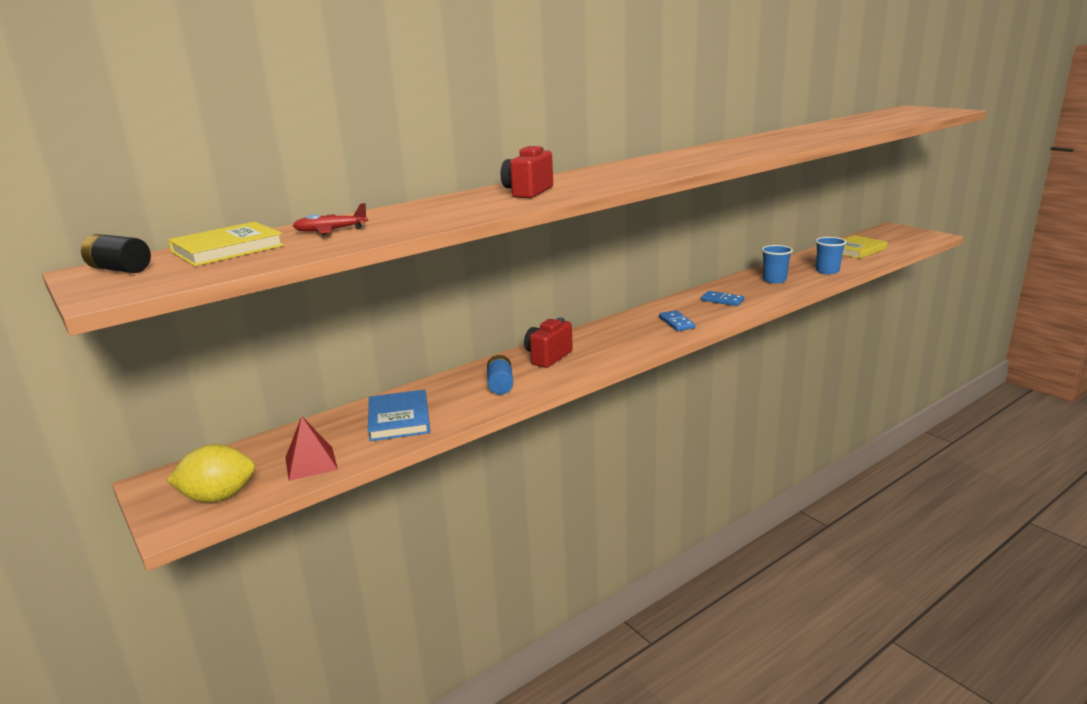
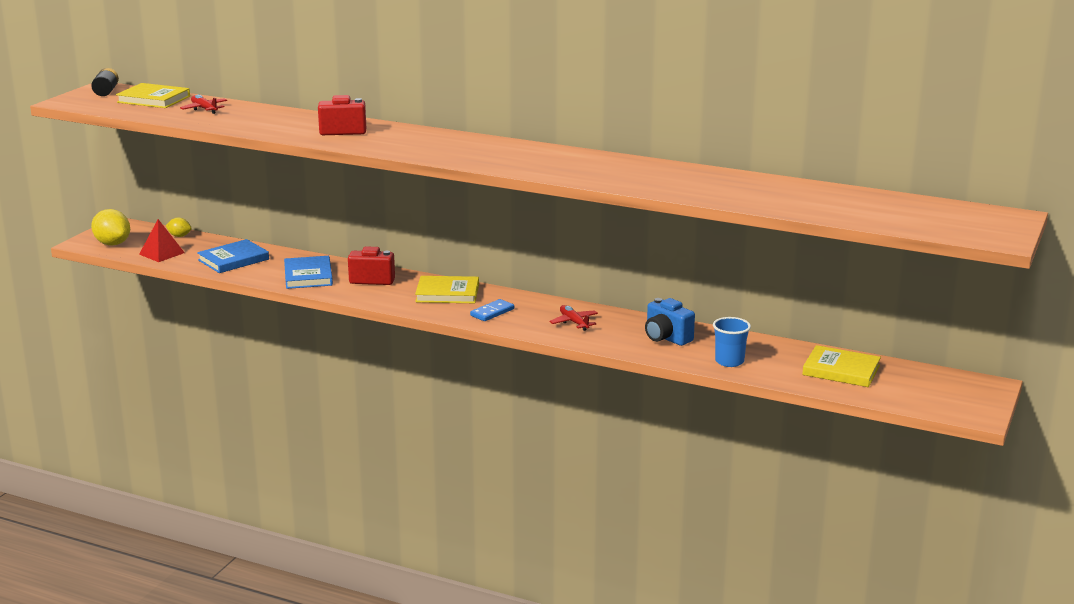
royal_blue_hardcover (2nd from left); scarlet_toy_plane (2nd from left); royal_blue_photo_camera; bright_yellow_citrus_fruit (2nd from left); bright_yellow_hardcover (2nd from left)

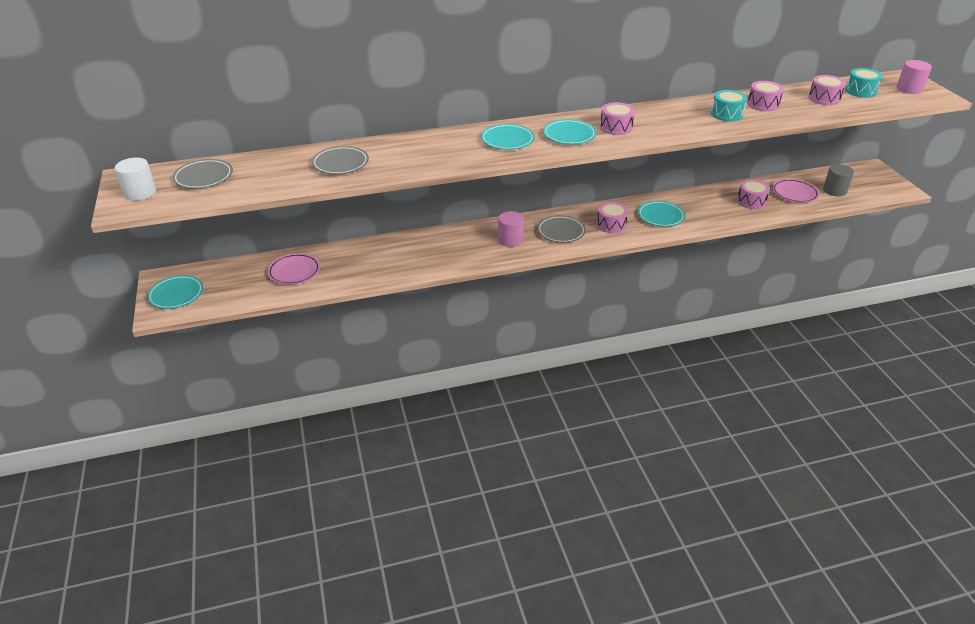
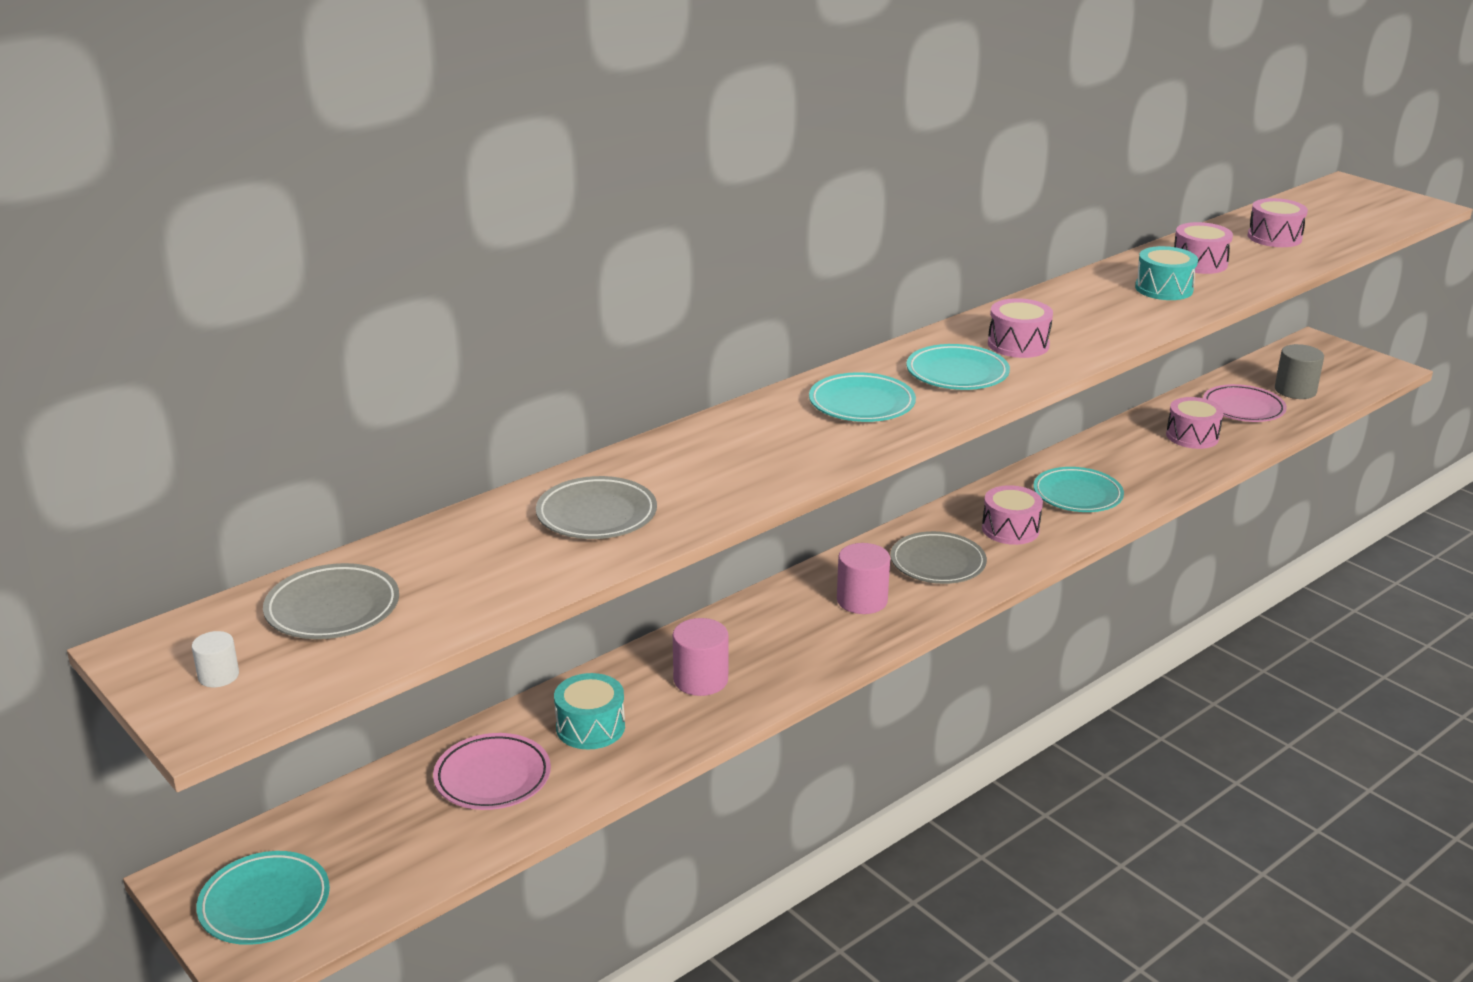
white_cylinder; aqua_drum (1st from left); rose-pink_cylinder (1st from left)

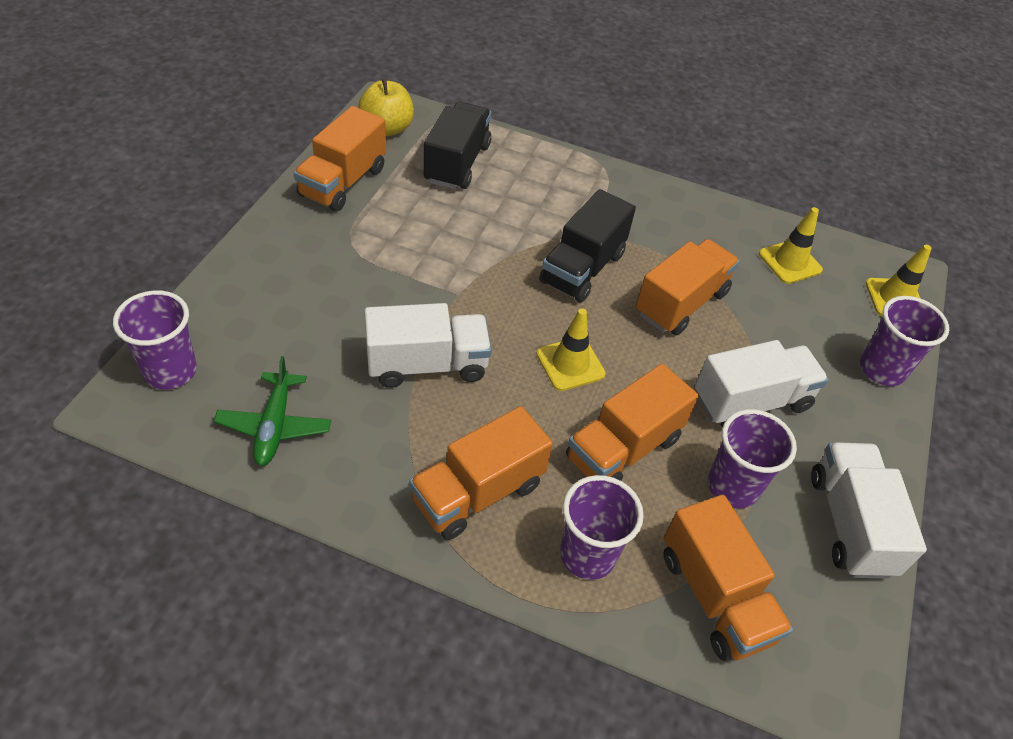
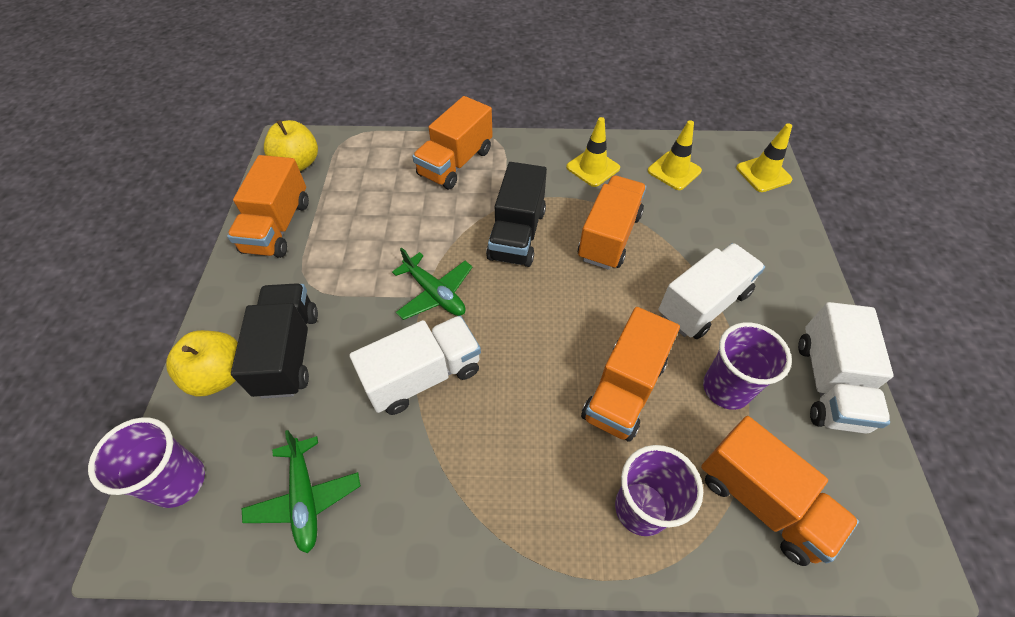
orange_lorry (2nd from left); jet-black_lorry (1st from left); bright_yellow_safety_cone (1st from left); white_lorry (3rd from left); purple_beaker (4th from left in the first image); bright_yellow_apple_fruit (1st from left); emerald_toy_plane (2nd from left)

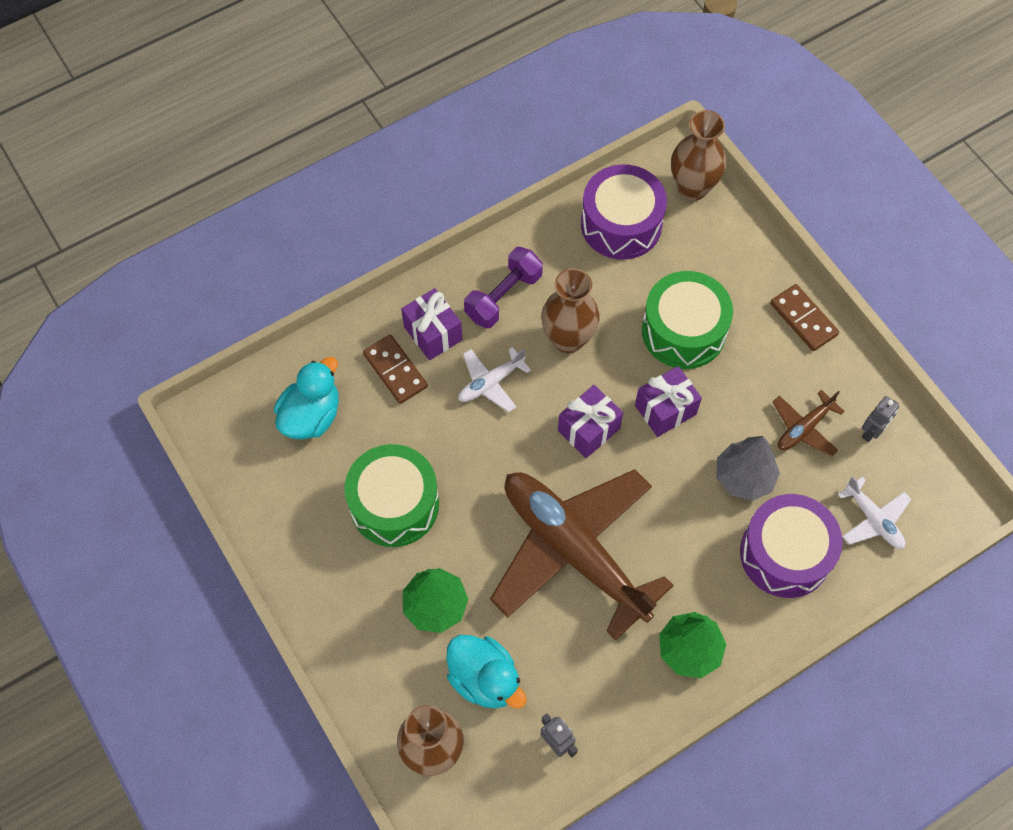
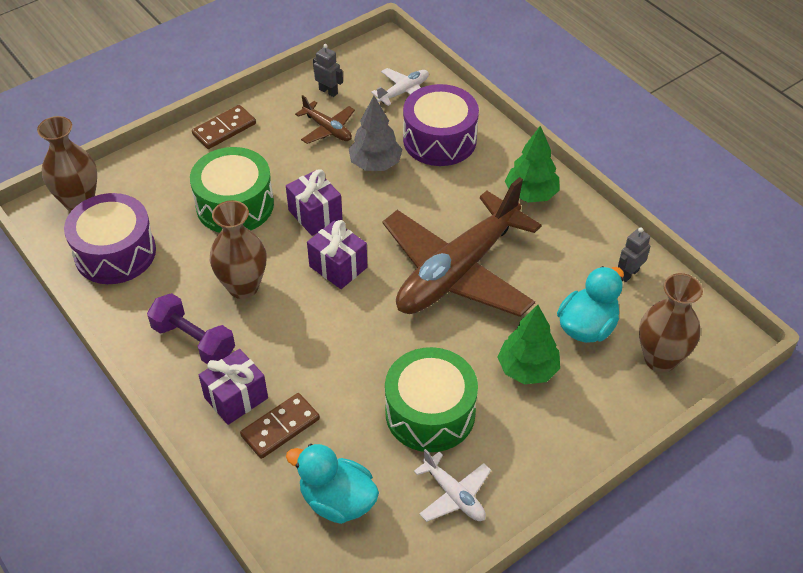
white_toy_plane (2nd from left)

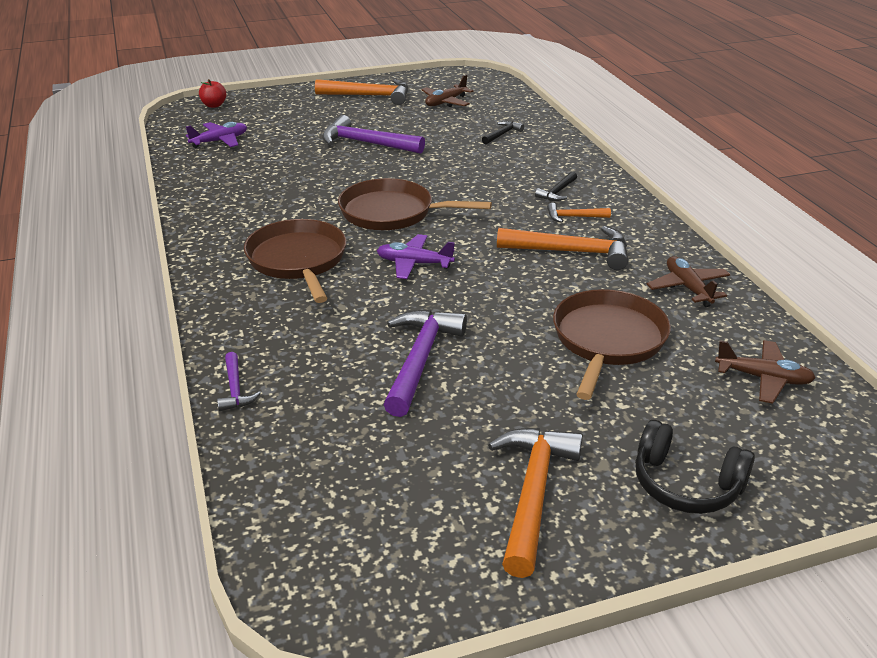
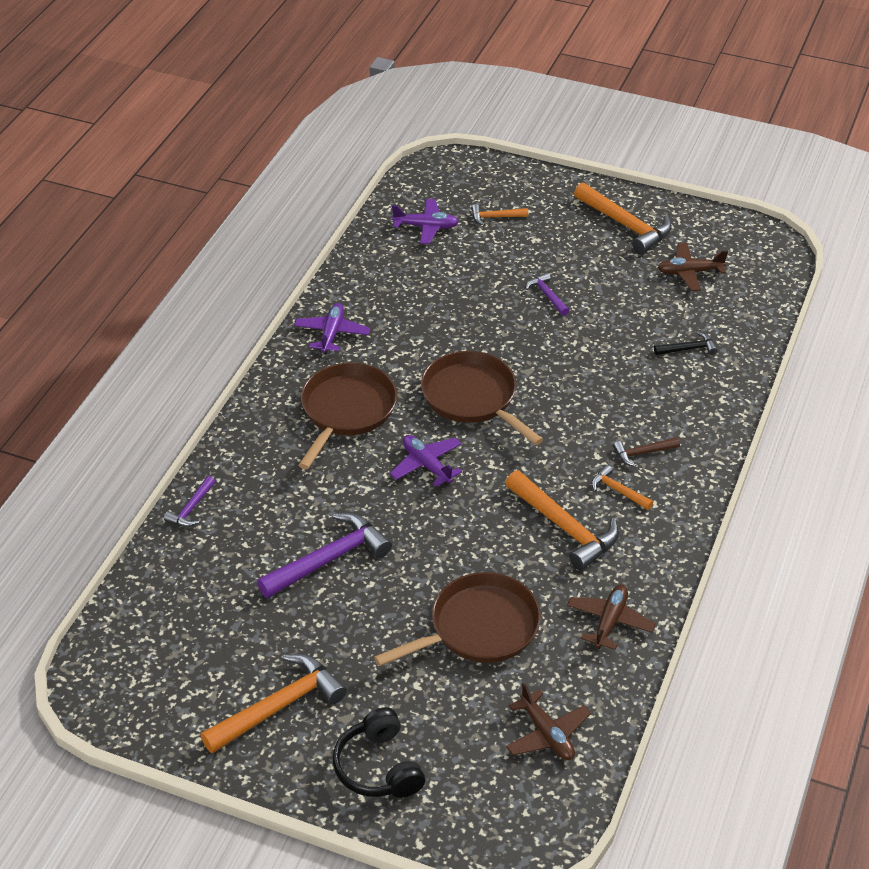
scarlet_apple_fruit; purple_carpenter's_hammer (3rd from left); dark_brown_carpenter's_hammer; purple_toy_plane (1st from left); orange_carpenter's_hammer (2nd from left)

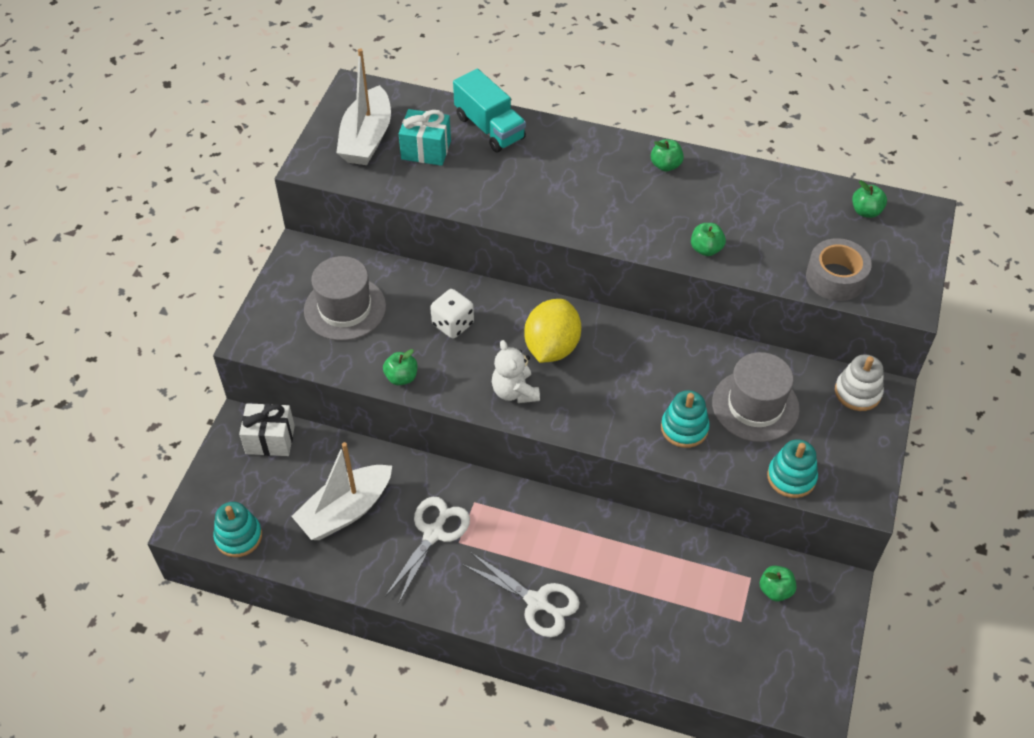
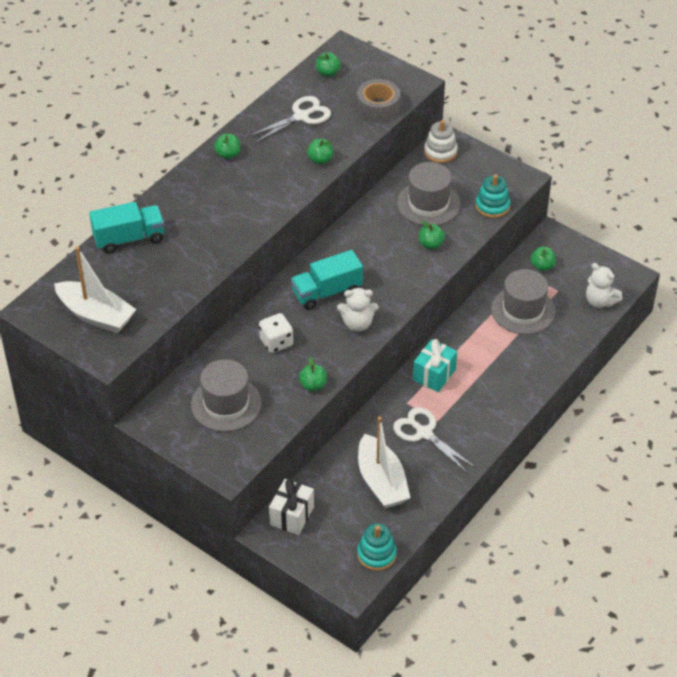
aqua_wrapped_gift; white_shears (1st from left); aqua_lorry (2nd from left); emerald_apple_fruit (5th from left); grey_hat (3rd from left); white_stuffed_bear (2nd from left)

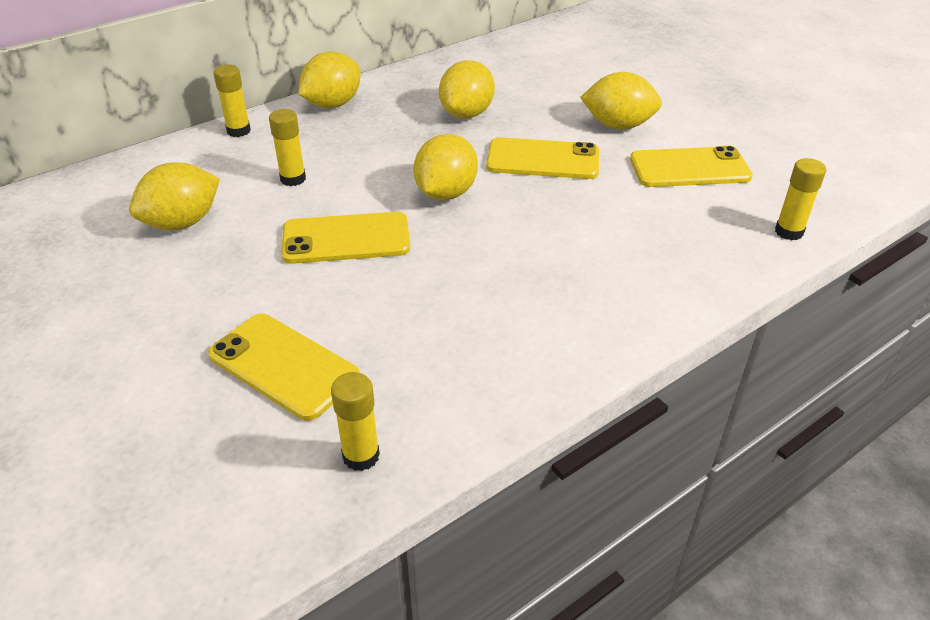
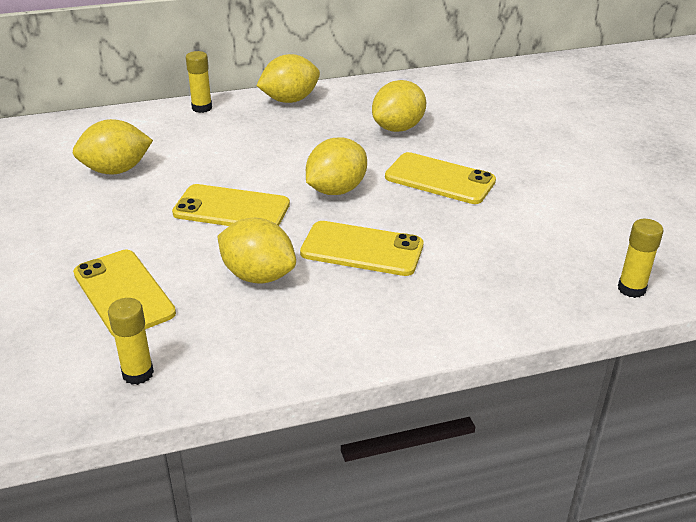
bright_yellow_stick_of_glue (2nd from left in the first image); bright_yellow_citrus_fruit (2nd from left); bright_yellow_mobile_phone (3rd from left)

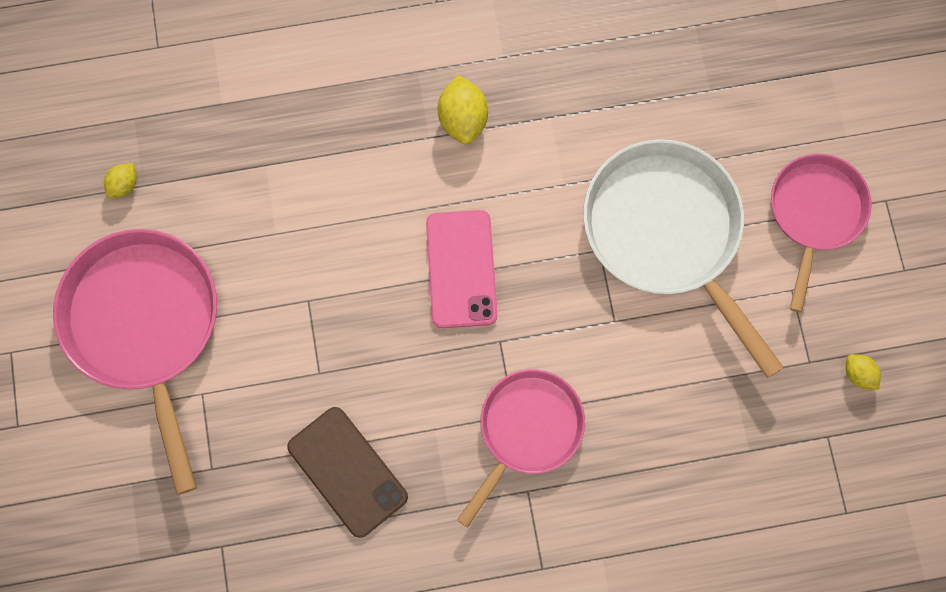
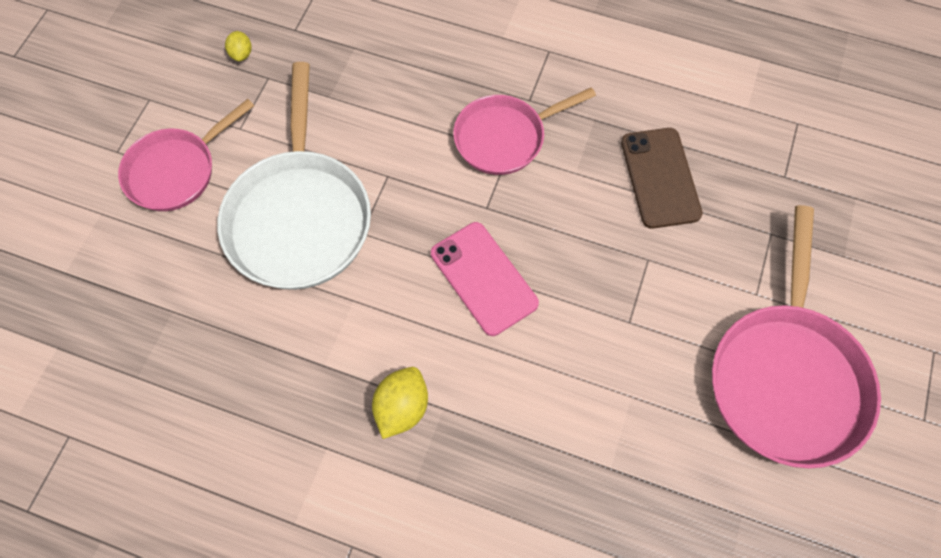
bright_yellow_citrus_fruit (1st from left in the first image); rose-pink_mobile_phone

